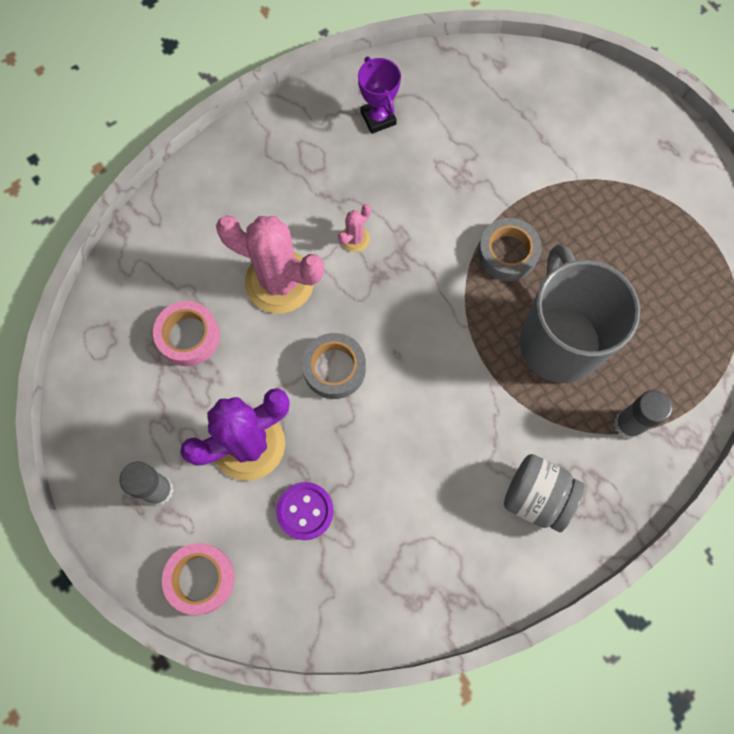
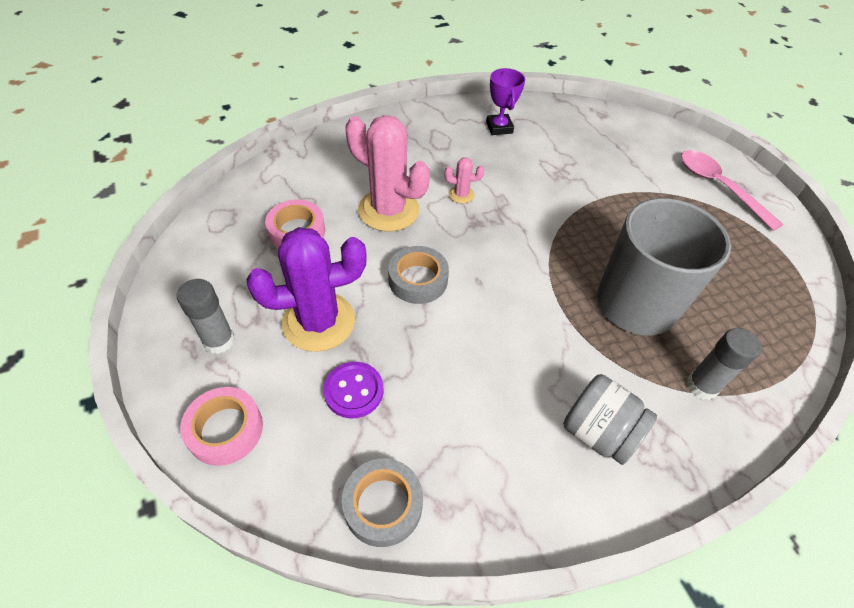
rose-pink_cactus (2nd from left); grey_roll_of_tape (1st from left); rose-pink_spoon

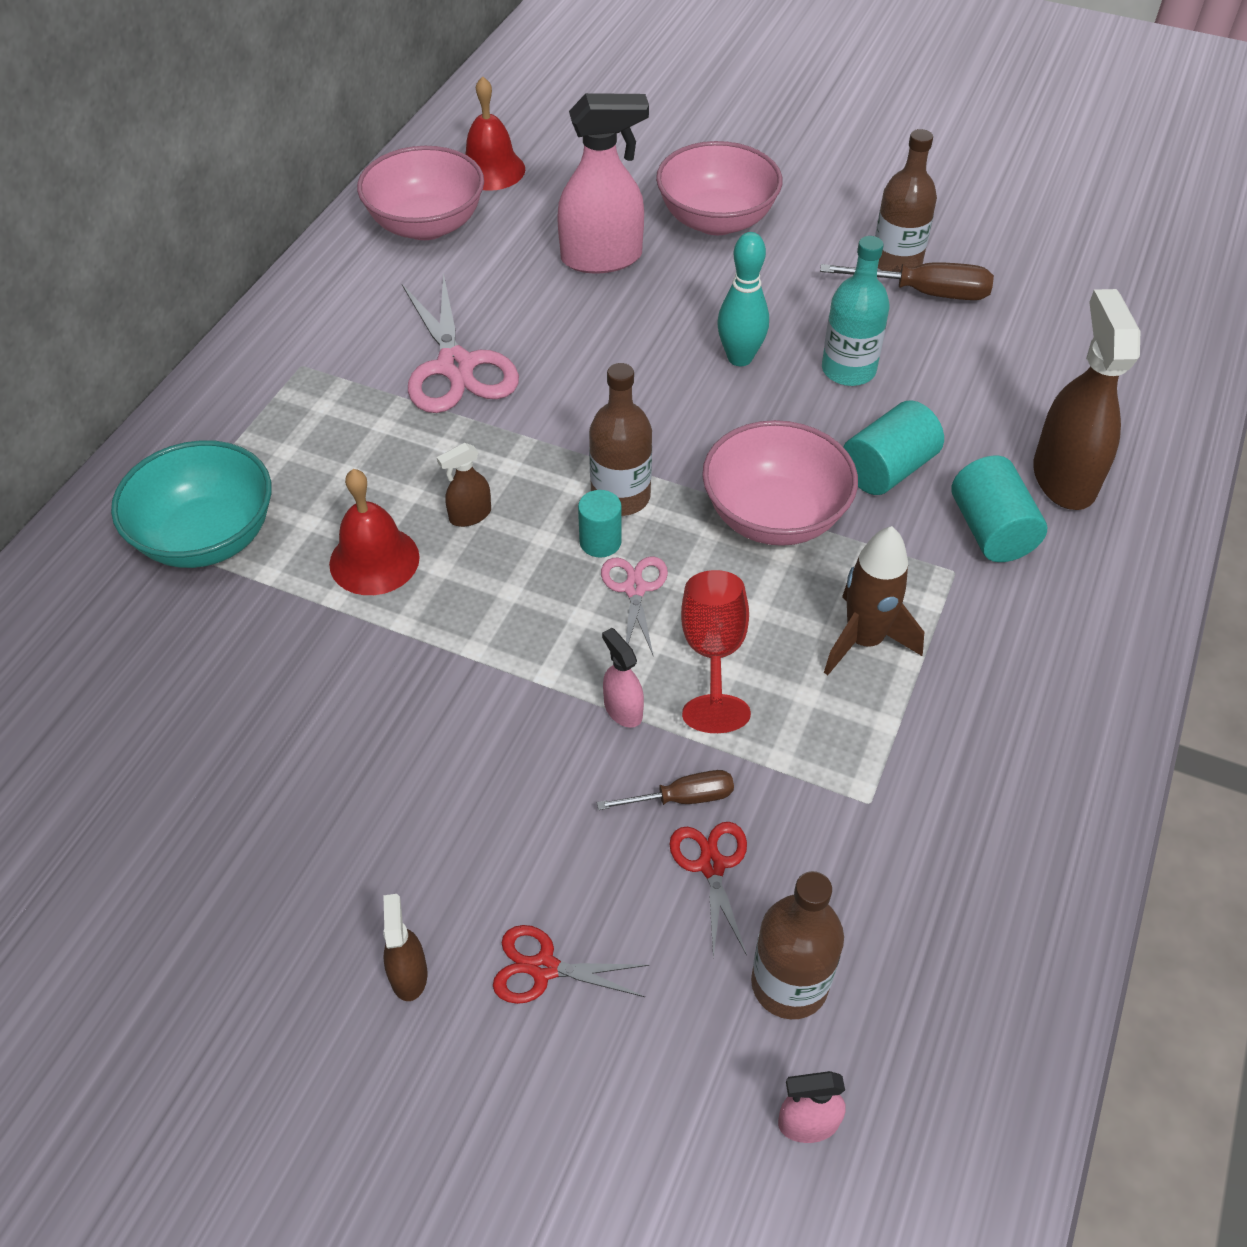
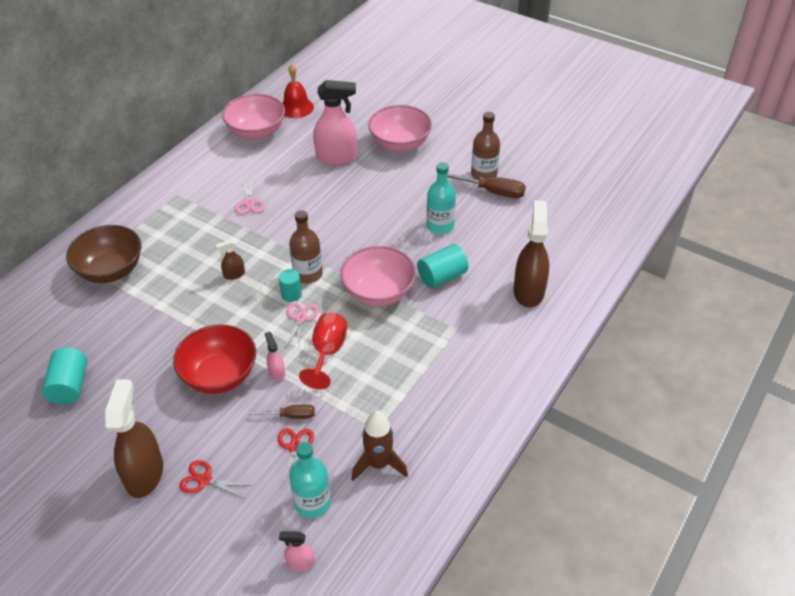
dark_brown_bowl; scarlet_bell (1st from left in the first image); dark_brown_spray_bottle (1st from left); rose-pink_shears (1st from left); aqua_bowling_pin; aqua_bottle (1st from left); dark_brown_toy_rocket; aqua_cylinder (1st from left); scarlet_bowl

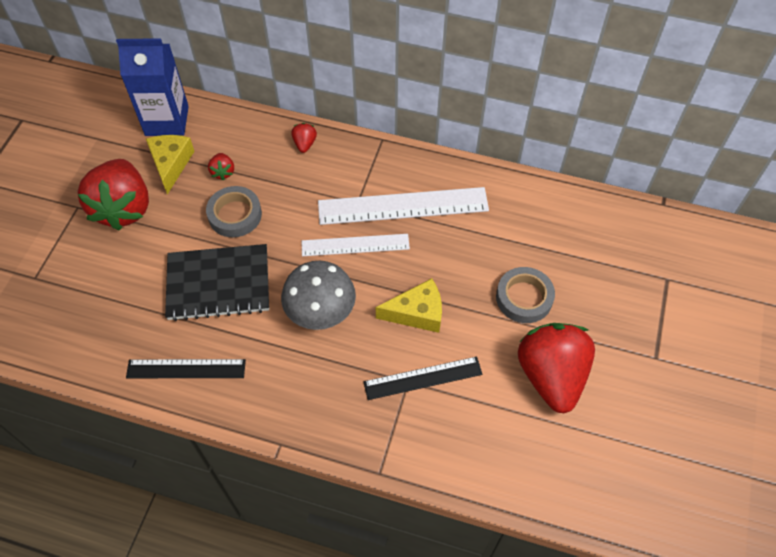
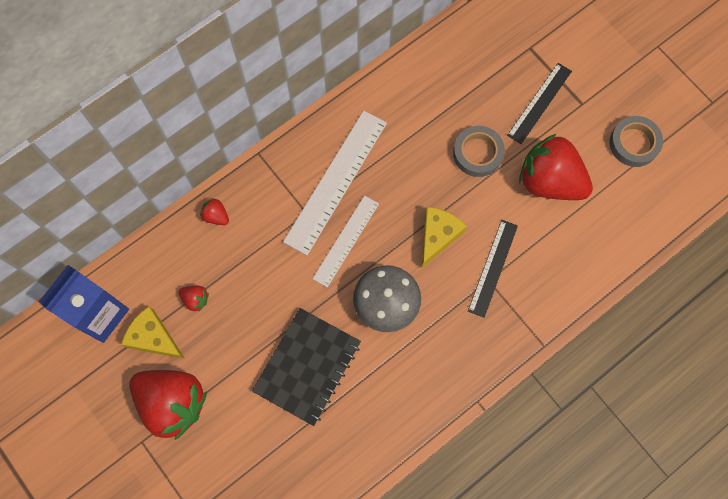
jet-black_ruler (2nd from left); grey_roll_of_tape (2nd from left)

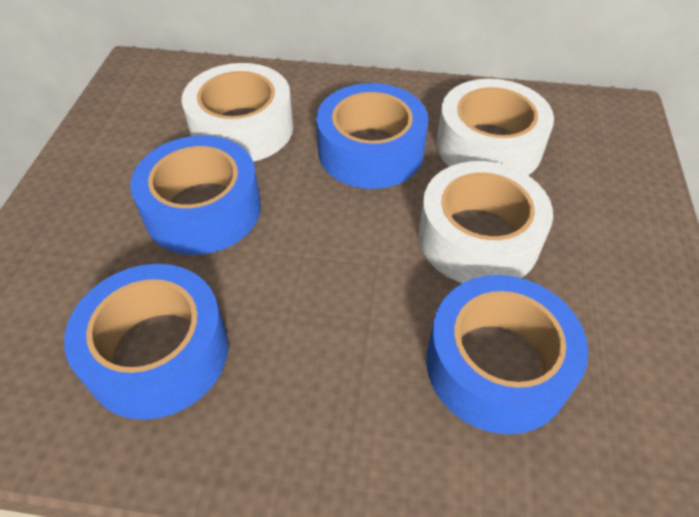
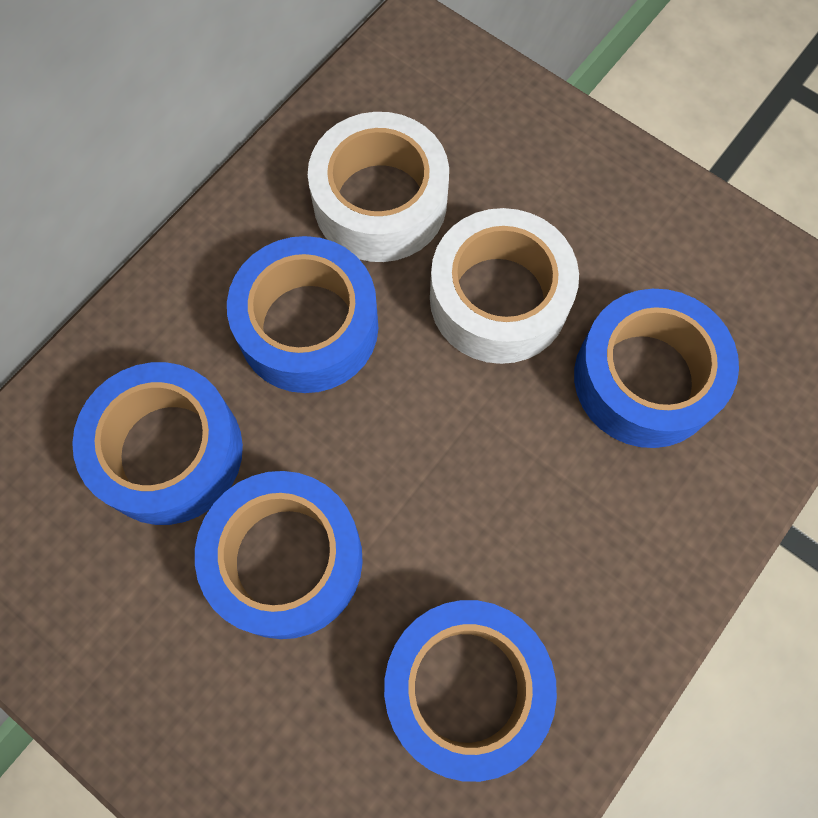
royal_blue_roll_of_tape (1st from left)

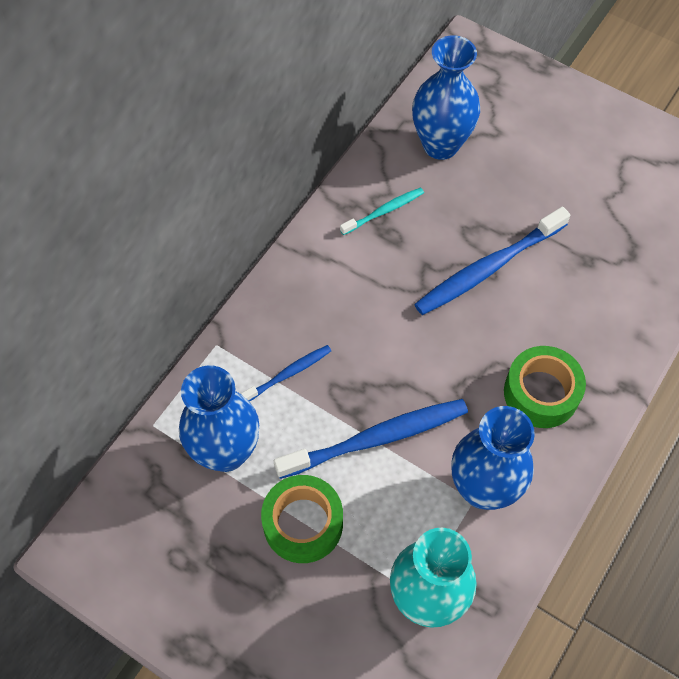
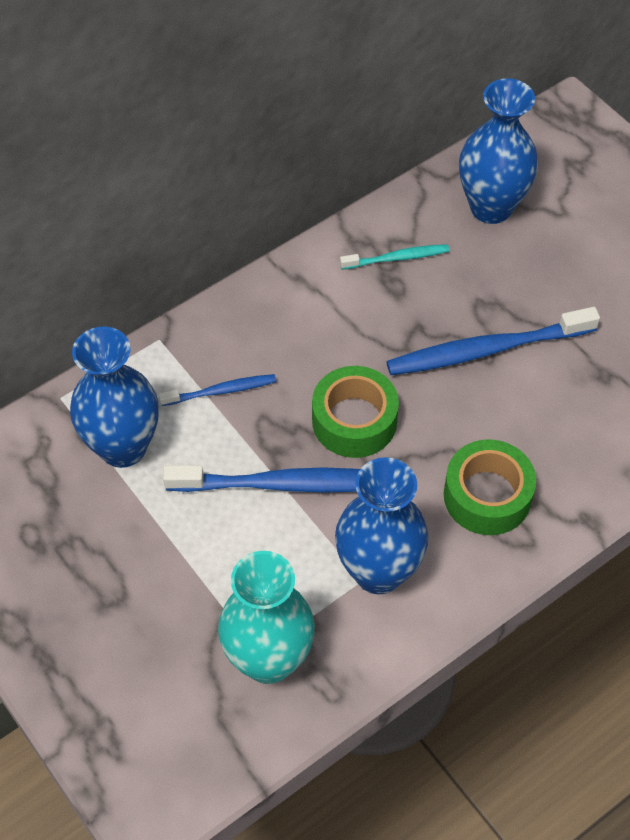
emerald_roll_of_tape (1st from left)

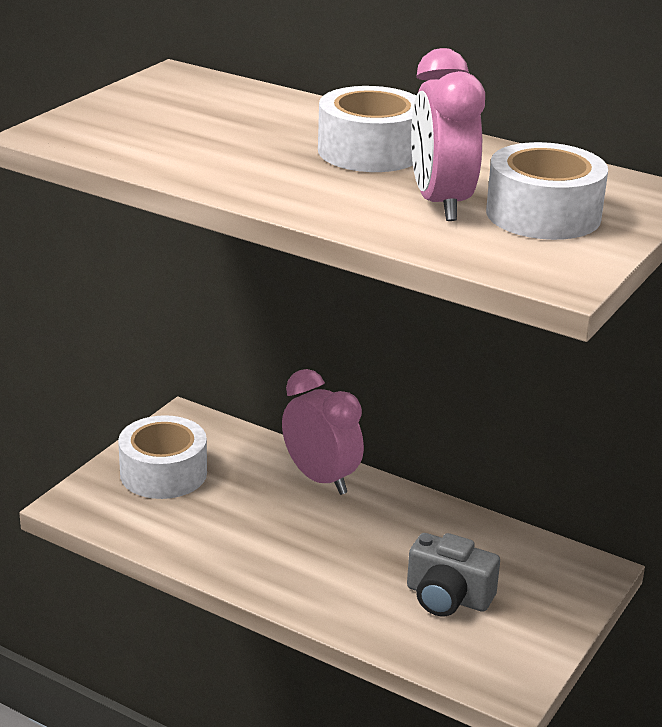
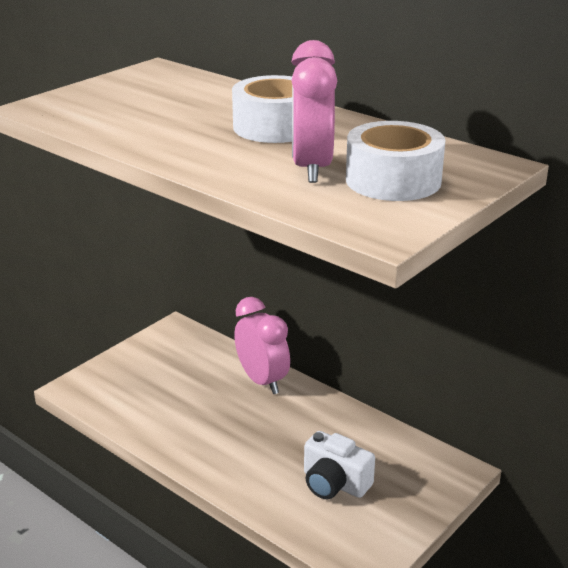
white_roll_of_tape (1st from left in the first image); white_photo_camera

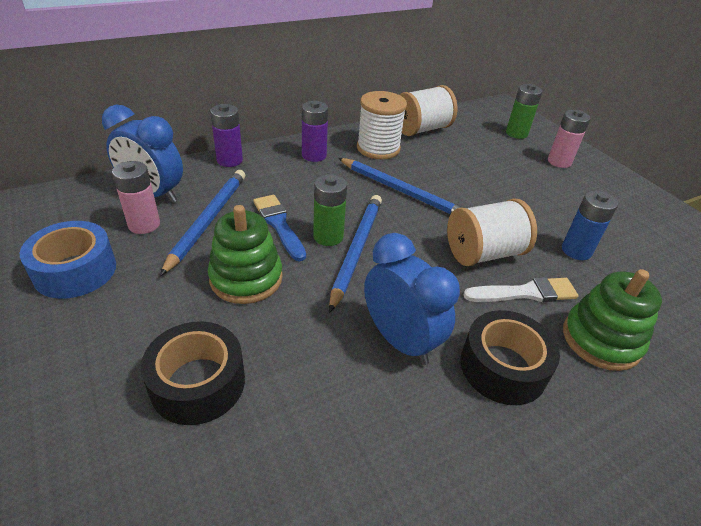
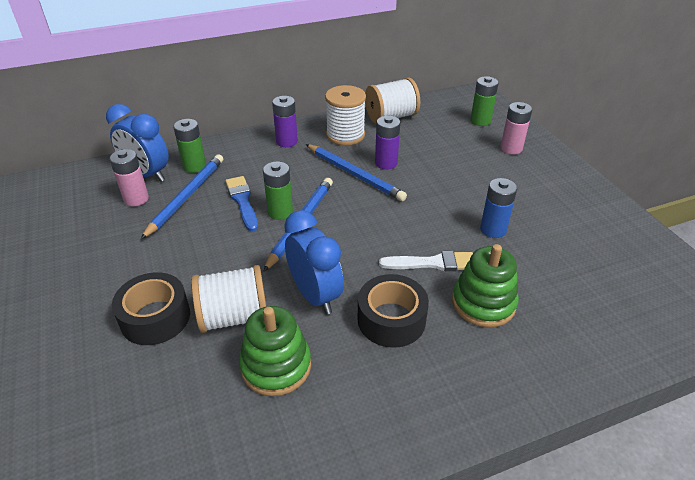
royal_blue_roll_of_tape; emerald_stacking_toy (1st from left); purple_power_cell (2nd from left); white_spool (1st from left); emerald_power_cell (1st from left)

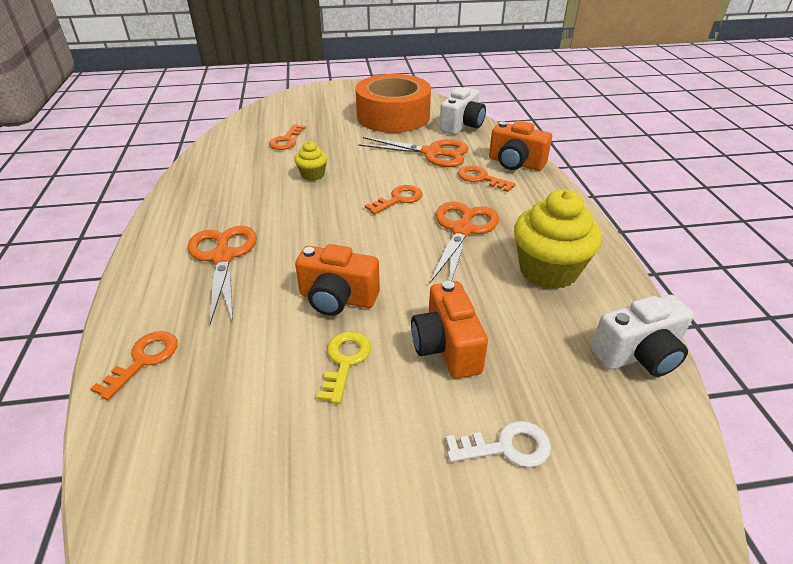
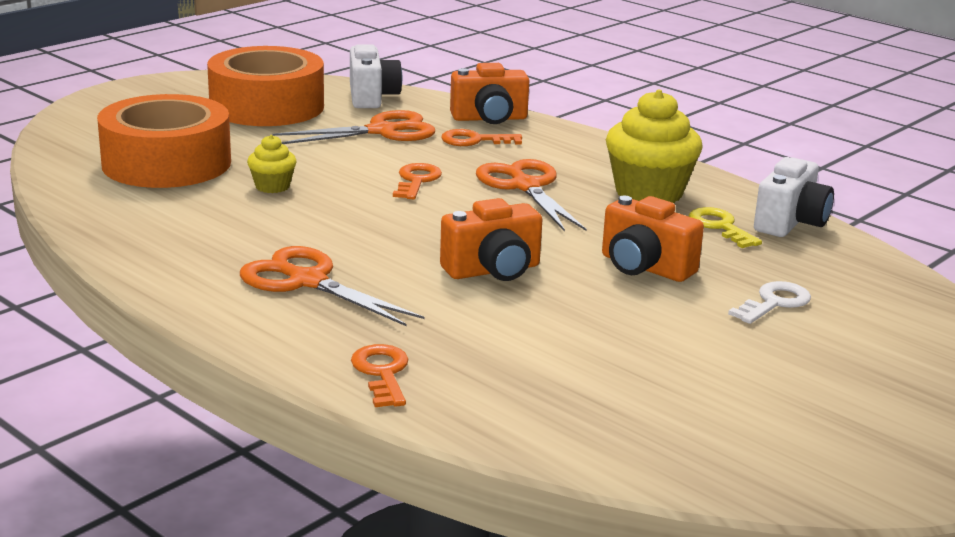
orange_roll_of_tape (1st from left); bright_yellow_key

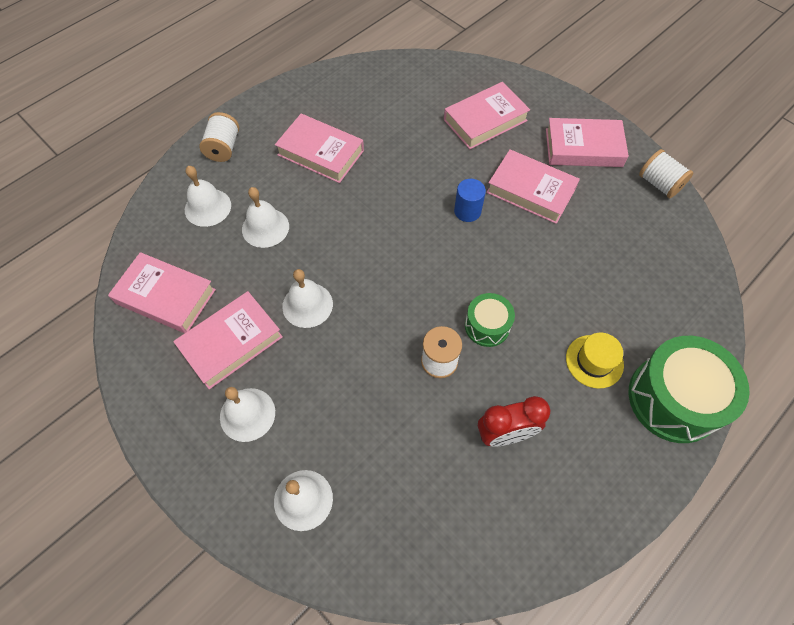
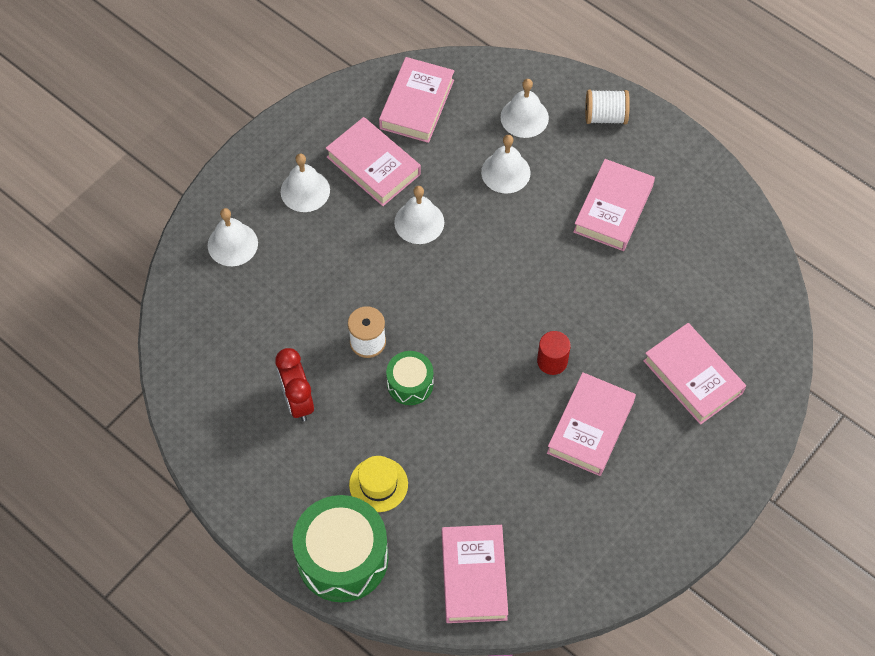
scarlet_cylinder; rose-pink_hardcover (3rd from left); white_spool (3rd from left in the first image)

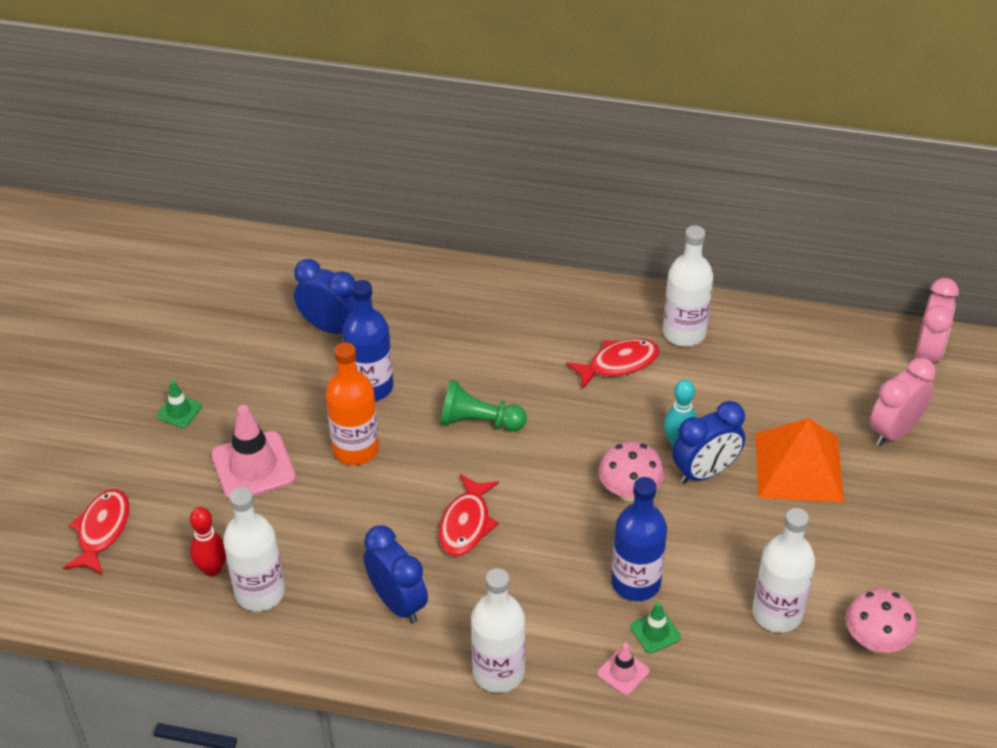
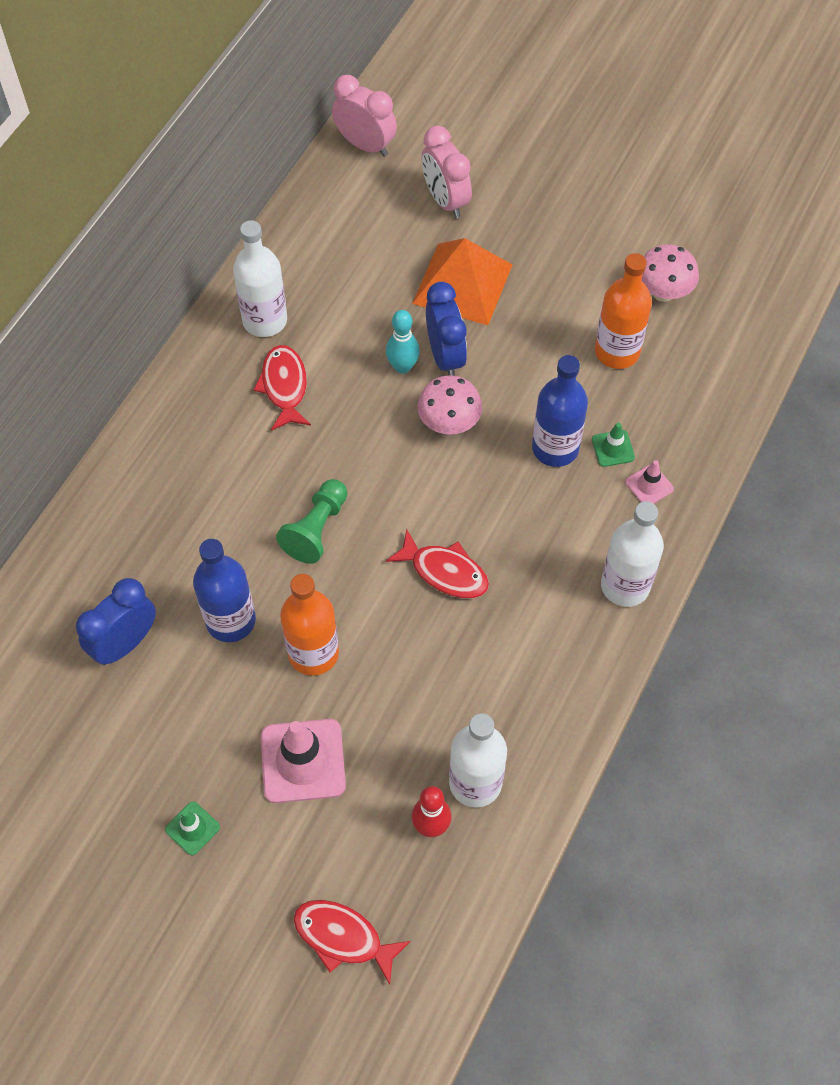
royal_blue_bedside_clock (2nd from left in the first image); orange_bottle (2nd from left)

